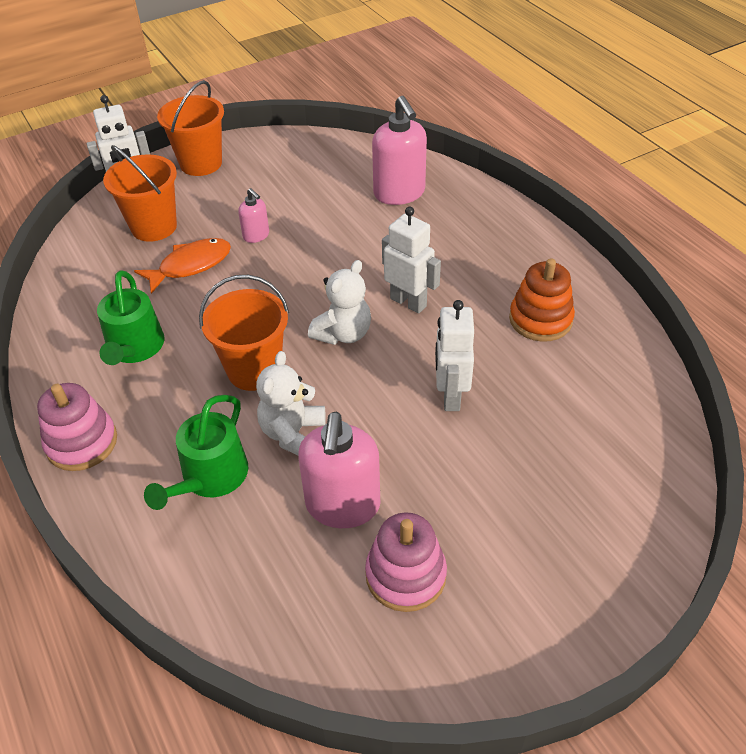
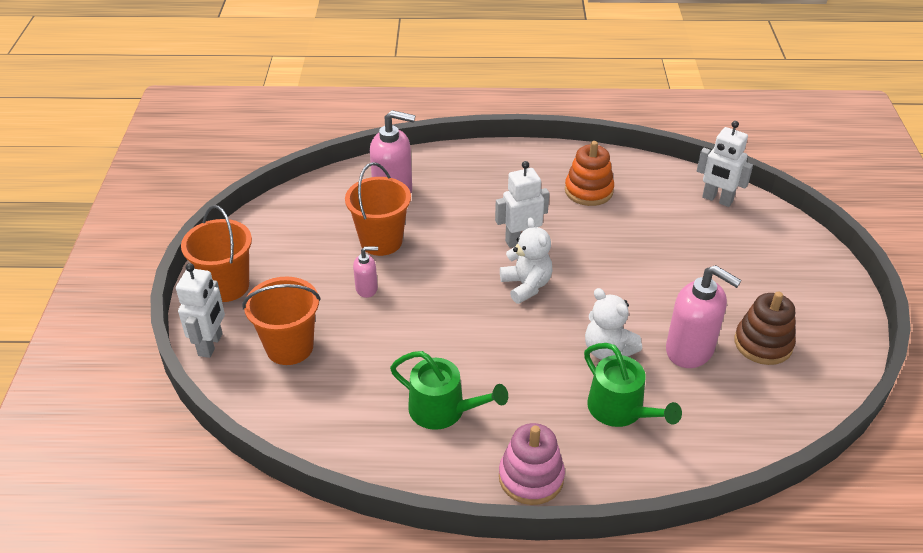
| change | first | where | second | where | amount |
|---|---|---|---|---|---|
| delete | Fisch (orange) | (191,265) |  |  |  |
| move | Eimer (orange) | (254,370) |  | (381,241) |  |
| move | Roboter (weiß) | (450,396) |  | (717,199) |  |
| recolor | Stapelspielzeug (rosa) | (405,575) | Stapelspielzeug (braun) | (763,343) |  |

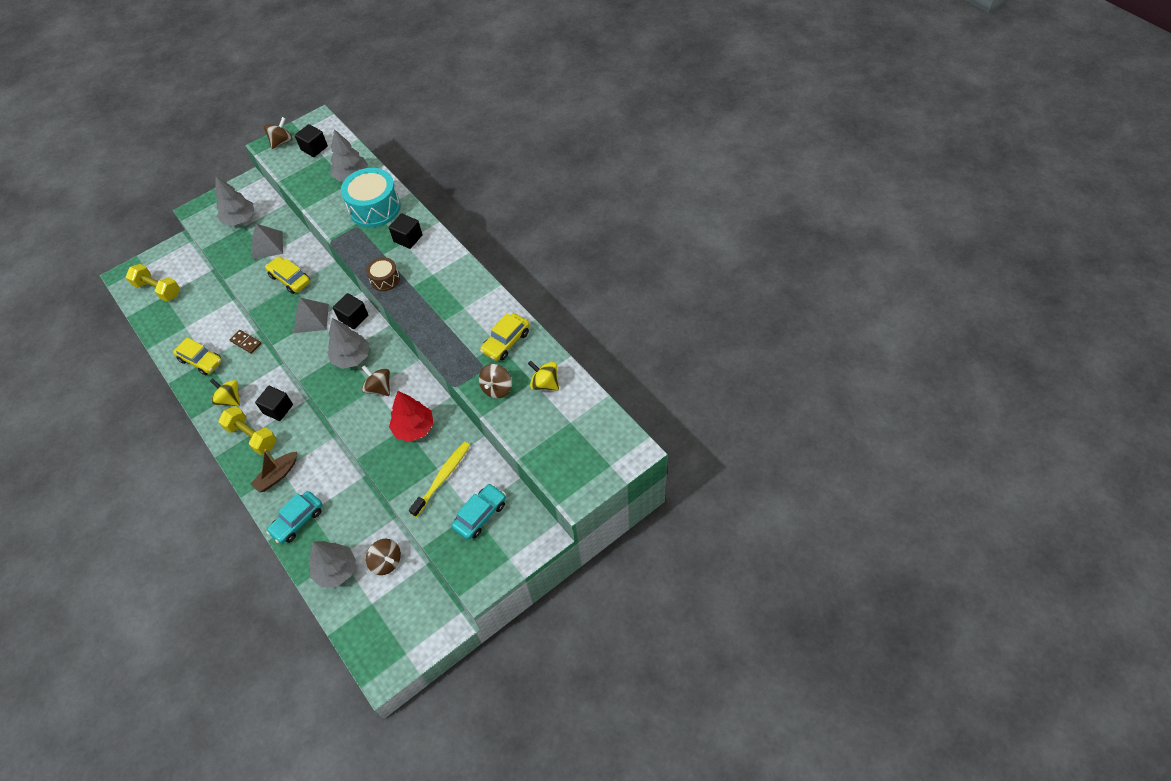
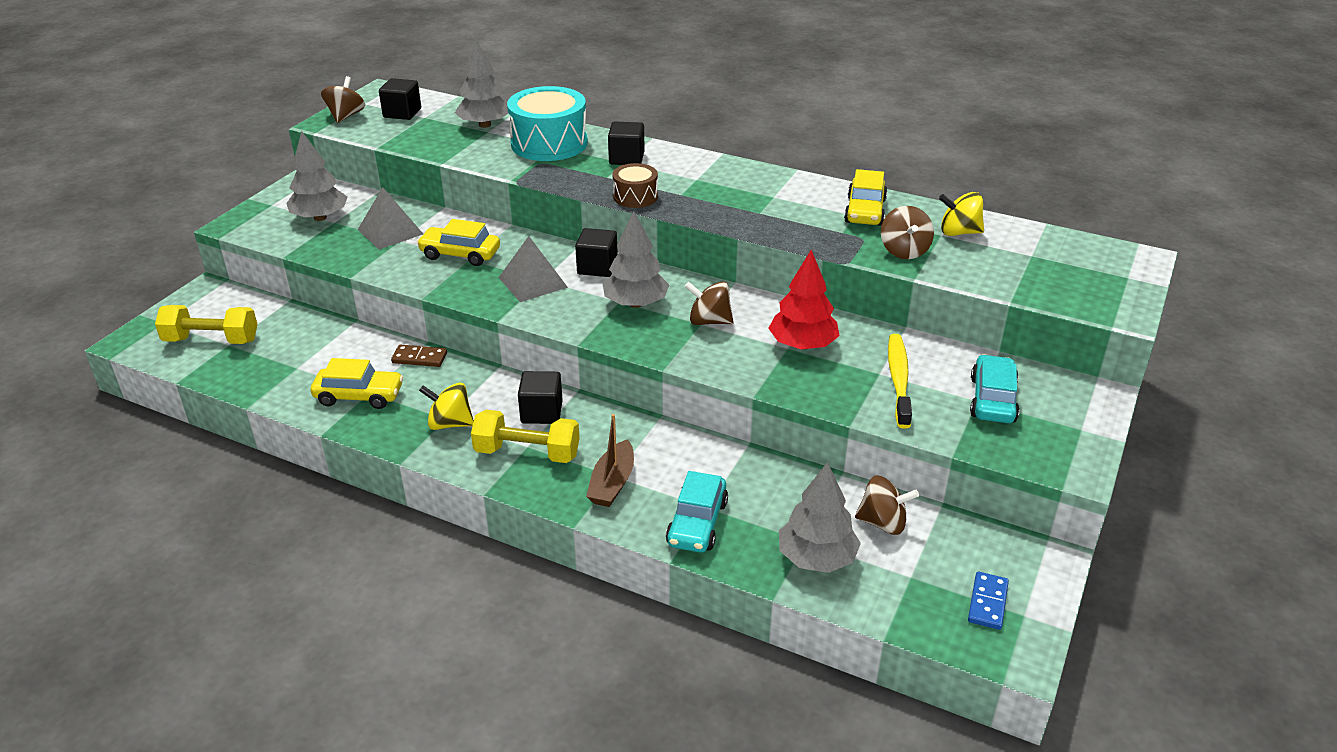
| change | first | where | second | where | amount |
|---|---|---|---|---|---|
| insert |  |  | Dominostein (blau) | (987,602) |  |

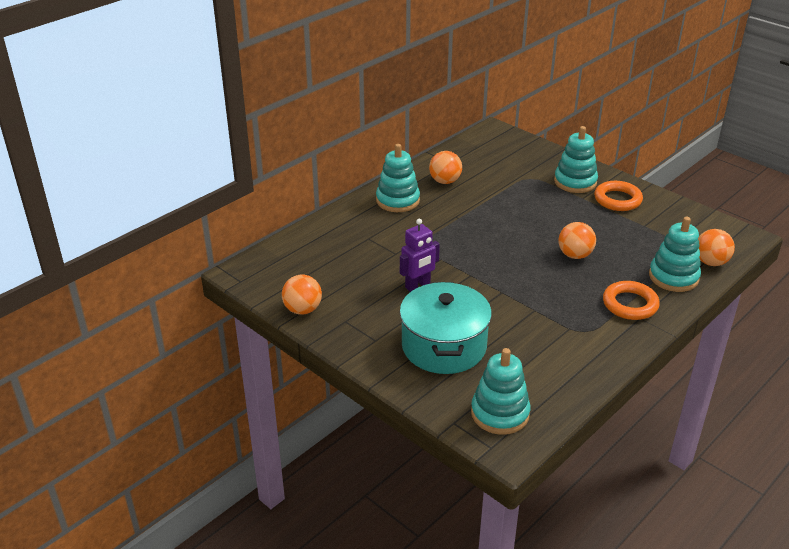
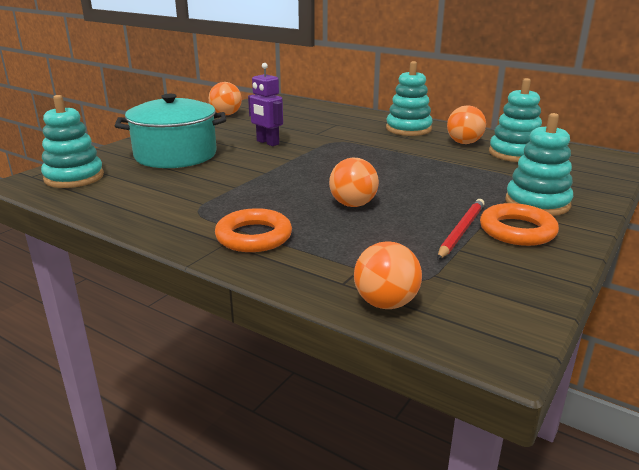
| change | first | where | second | where | amount |
|---|---|---|---|---|---|
| insert |  |  | Bleistift (rot) | (461,231) |  |
| move | Stapelspielzeug (türkis) | (673,277) |  | (514,153) |  |

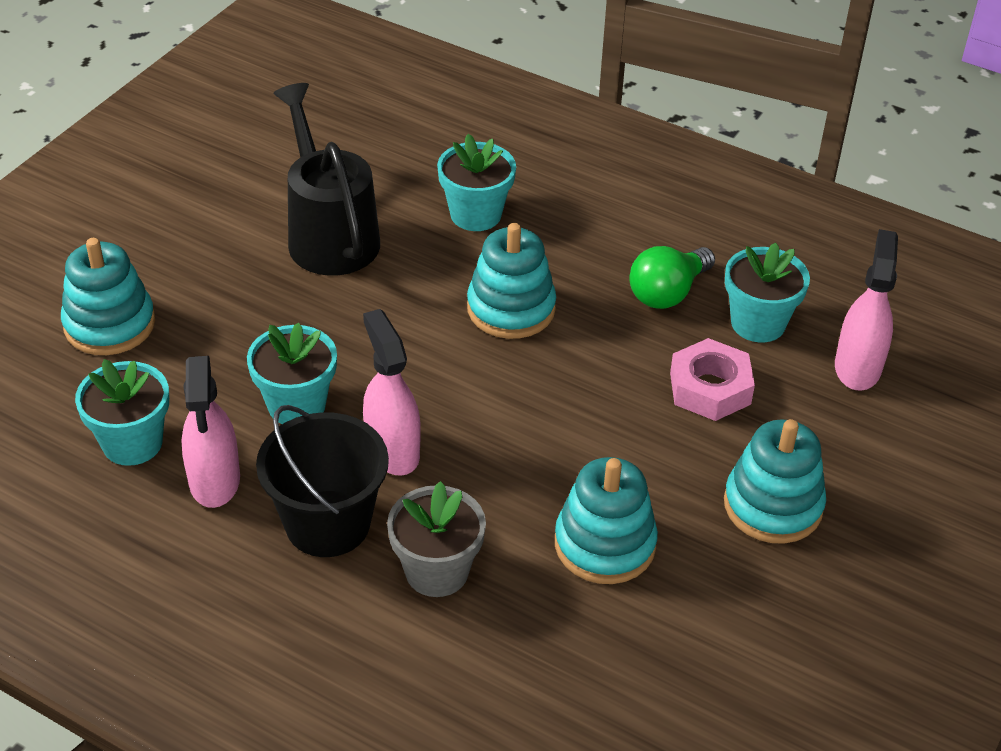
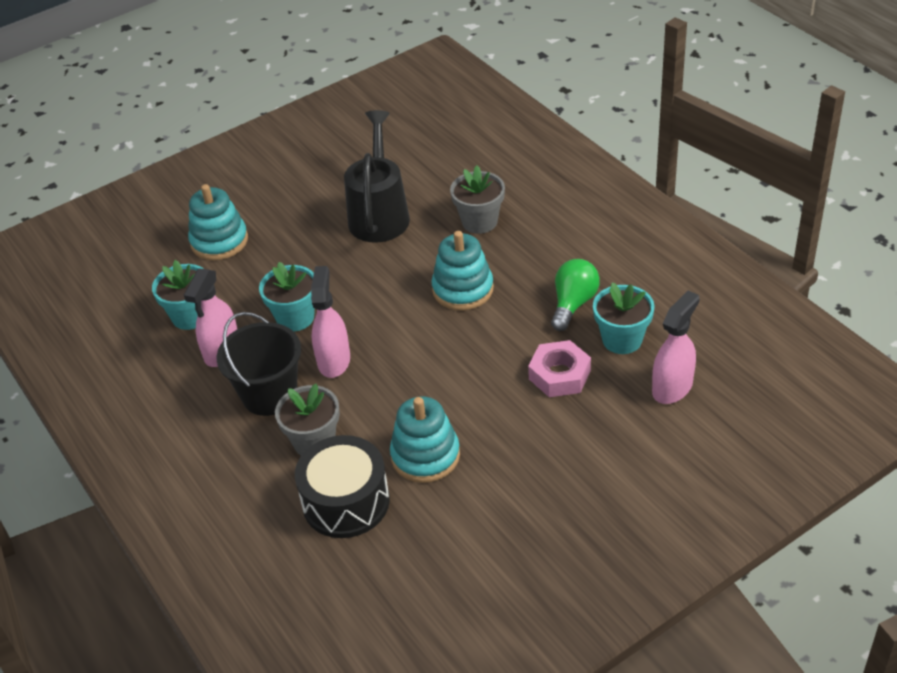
| change | first | where | second | where | amount |
|---|---|---|---|---|---|
| delete | Stapelspielzeug (türkis) | (773,505) |  |  |  |
| insert |  |  | Trommel (schwarz) | (346,501) |  |
| recolor | Blumentopf (türkis) | (476,214) | Blumentopf (grau) | (479,221) |  |
| rotate | Glühbirne (grün) | (668,293) |  | (573,304) | 135 degrees clockwise |

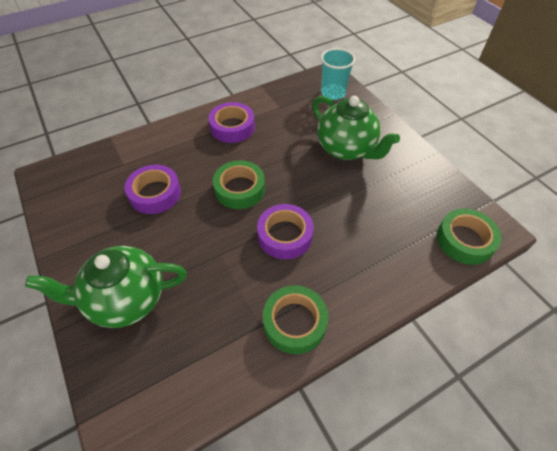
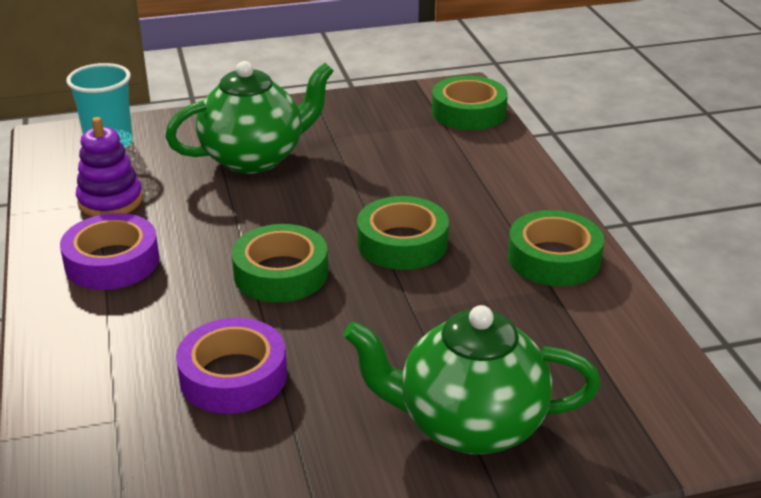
| change | first | where | second | where | amount |
|---|---|---|---|---|---|
| insert |  |  | Stapelspielzeug (lila) | (110,201) |  |
| recolor | Klebeband (lila) | (285,235) | Klebeband (grün) | (402,243) |  |
| rotate | Teekanne (grün) | (126,299) |  | (469,425) | 90 degrees clockwise |

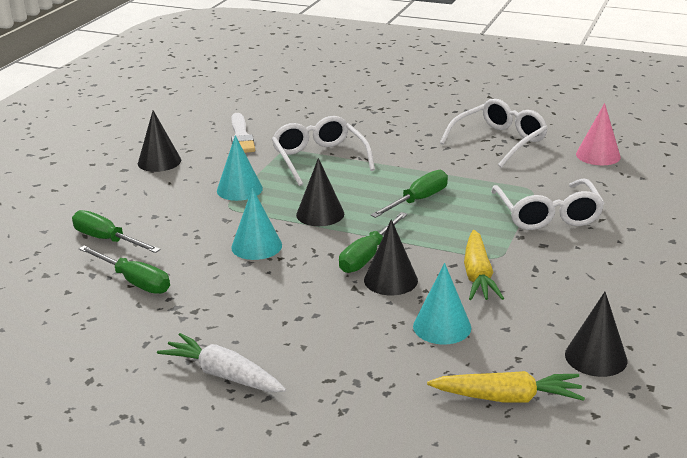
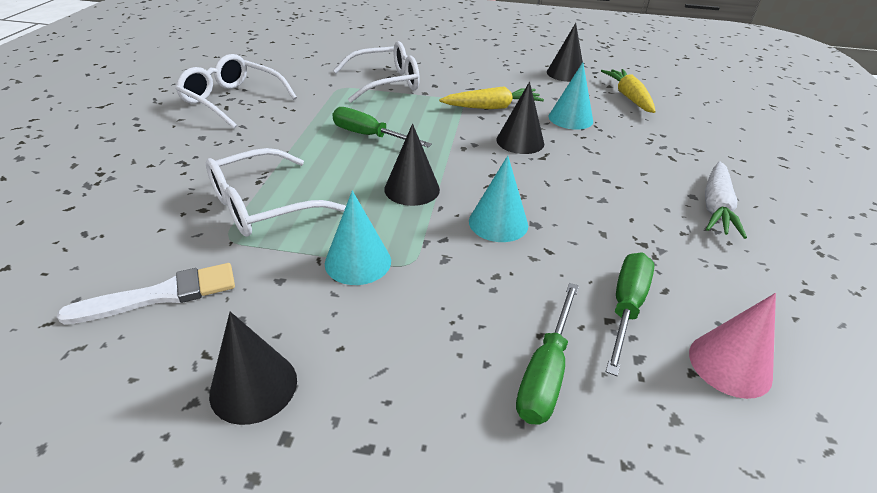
| change | first | where | second | where | amount |
|---|---|---|---|---|---|
| delete | Schraubenzieher (grün) | (368,256) |  |  |  |
| move | Kegel (rosa) | (598,155) |  | (730,364) |  |

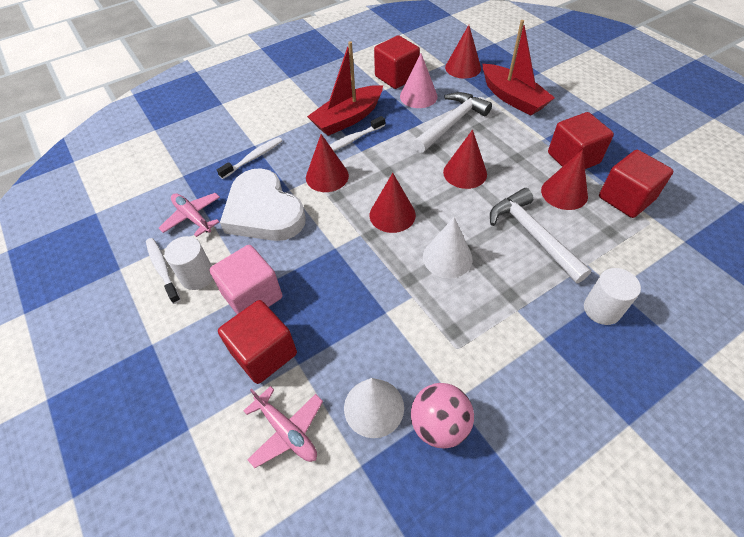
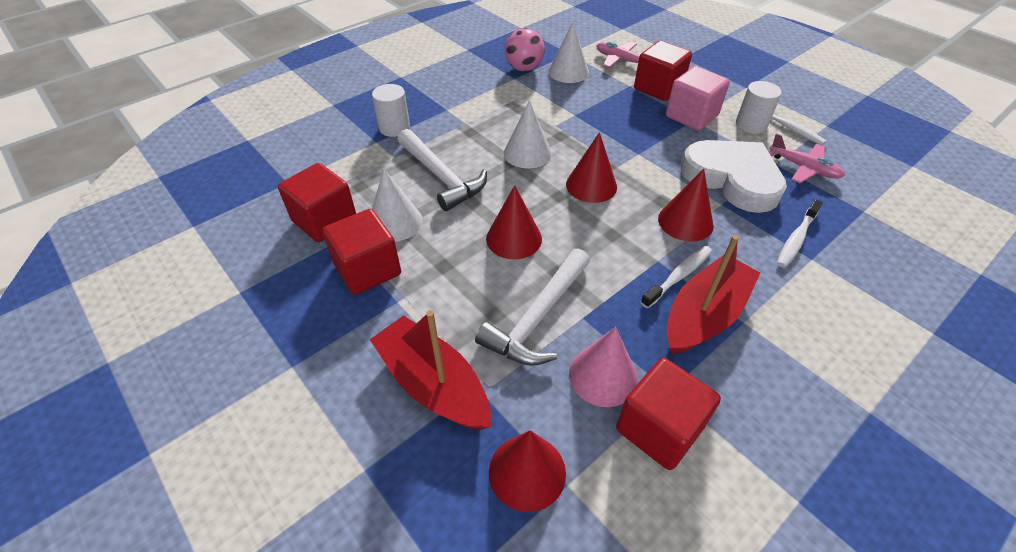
| change | first | where | second | where | amount |
|---|---|---|---|---|---|
| recolor | Kegel (rot) | (564,193) | Kegel (weiß) | (395,222) |  |

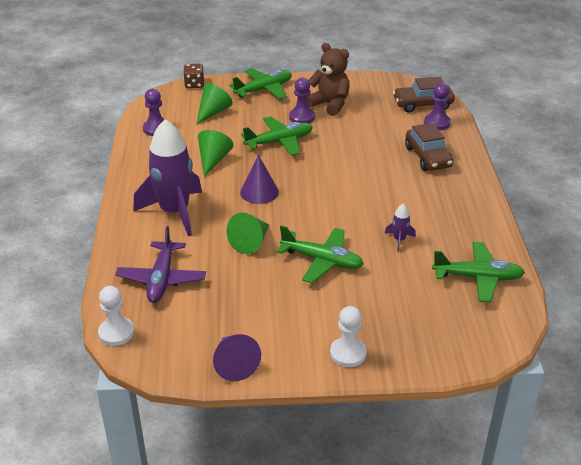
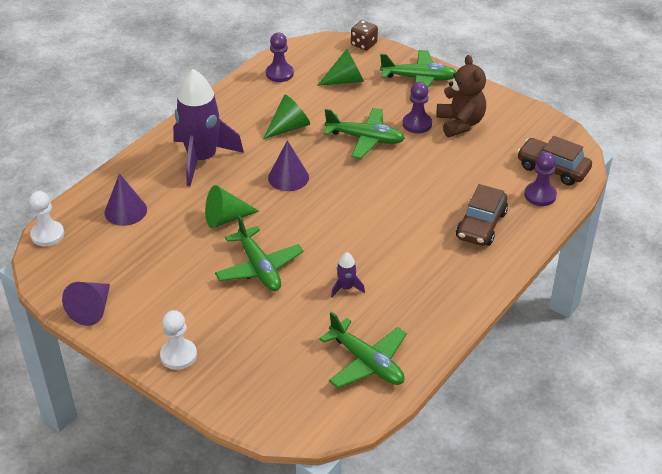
| change | first | where | second | where | amount |
|---|---|---|---|---|---|
| replace | Flugzeug (lila) | (161,279) | Kegel (lila) | (125,211) |  |

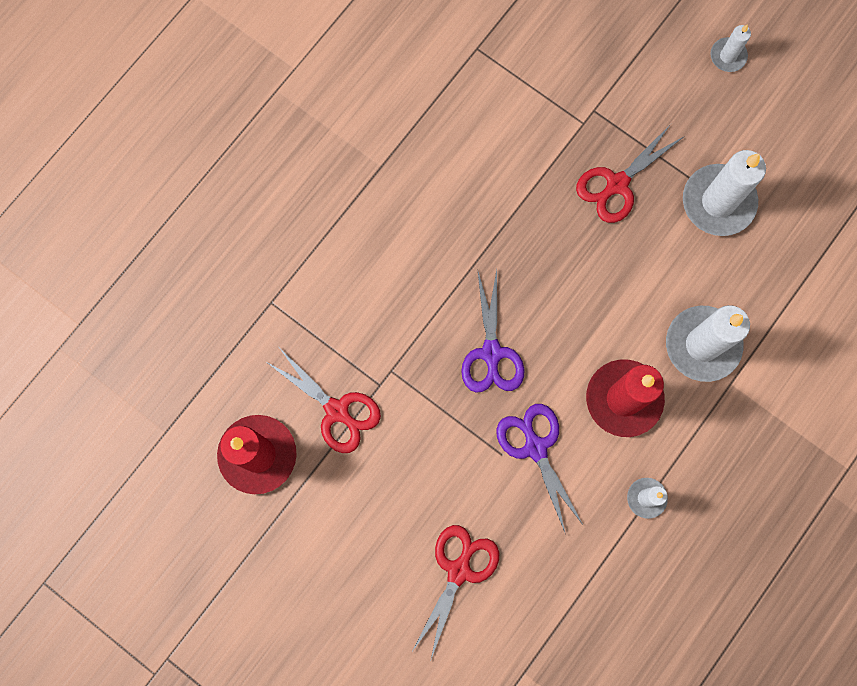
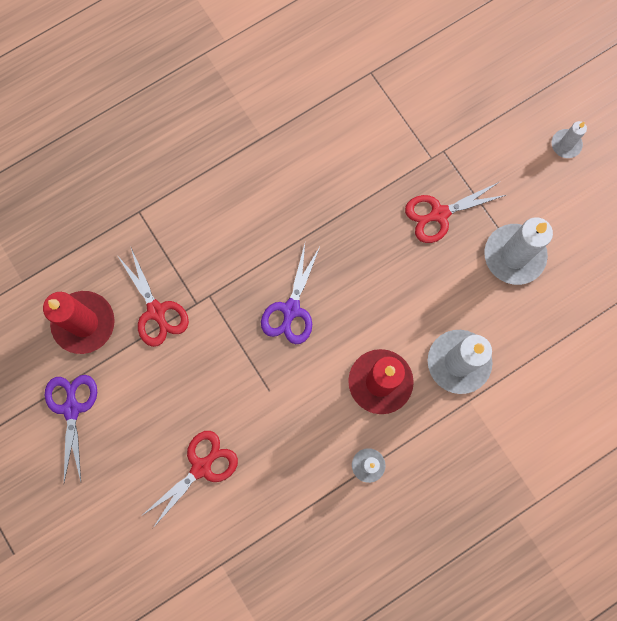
| change | first | where | second | where | amount |
|---|---|---|---|---|---|
| move | Schere (lila) | (535,447) |  | (72,409) |  |

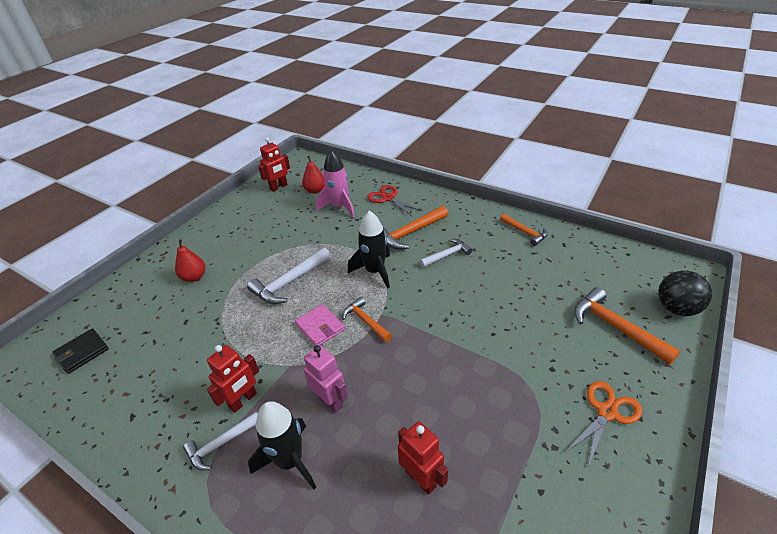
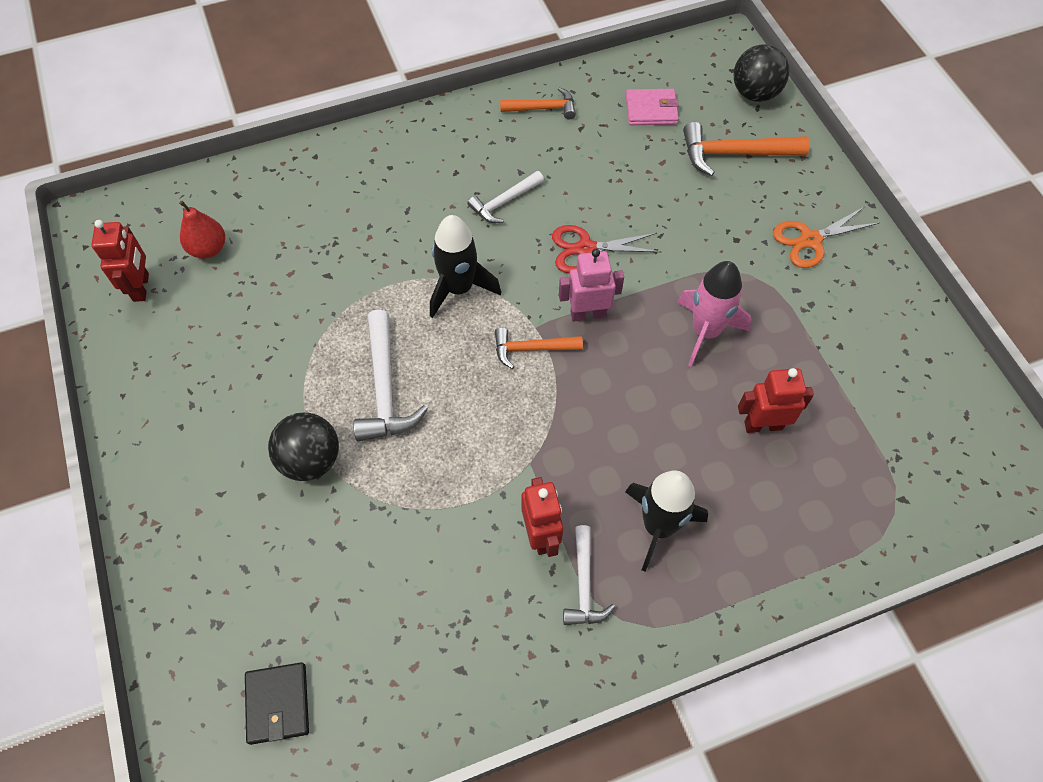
| change | first | where | second | where | amount |
|---|---|---|---|---|---|
| delete | Birne (rot) | (194,277) |  |  |  |
| delete | Hammer (orange) | (410,233) |  |  |  |
| insert |  |  | Ball (schwarz) | (310,460) |  |
| move | Geldbörse (rosa) | (320,327) |  | (651,110) |  |
| move | Roboter (rosa) | (330,401) |  | (588,314) |  |
| move | Rakete (rosa) | (339,207) |  | (705,331) |  |
| move | Schere (rot) | (388,198) |  | (586,249) |  |
| rotate | Hammer (weiß) | (447,255) |  | (504,202) | 135 degrees counterclockwise |
| rotate | Schere (orange) | (606,412) |  | (810,240) | 105 degrees counterclockwise |

